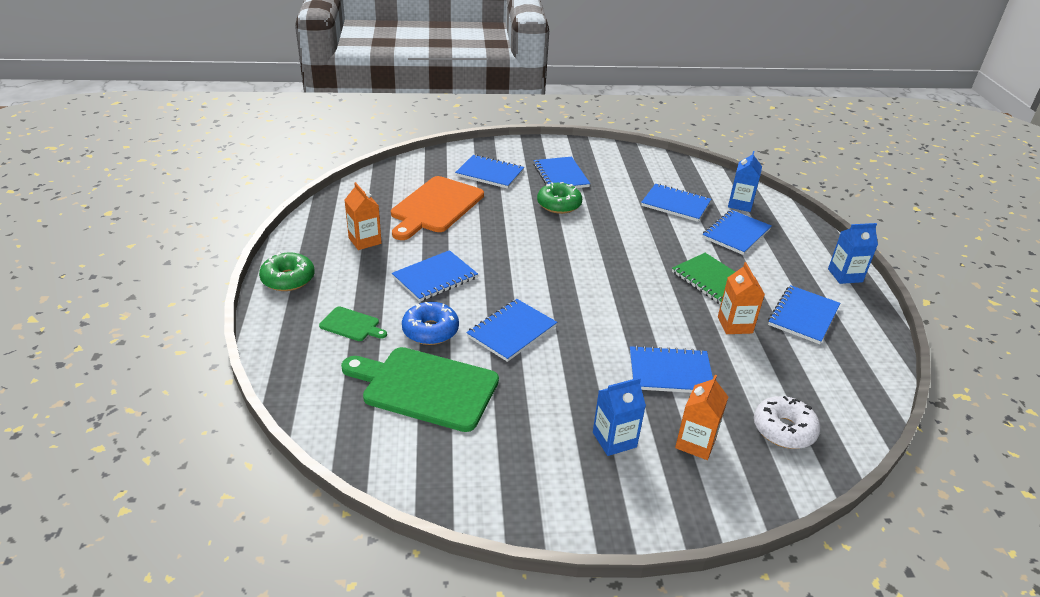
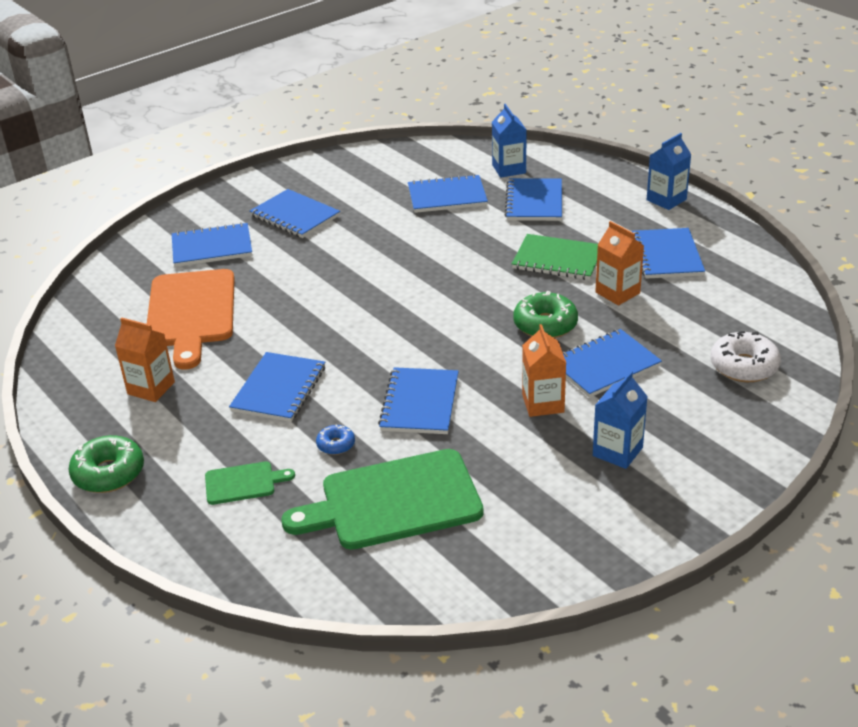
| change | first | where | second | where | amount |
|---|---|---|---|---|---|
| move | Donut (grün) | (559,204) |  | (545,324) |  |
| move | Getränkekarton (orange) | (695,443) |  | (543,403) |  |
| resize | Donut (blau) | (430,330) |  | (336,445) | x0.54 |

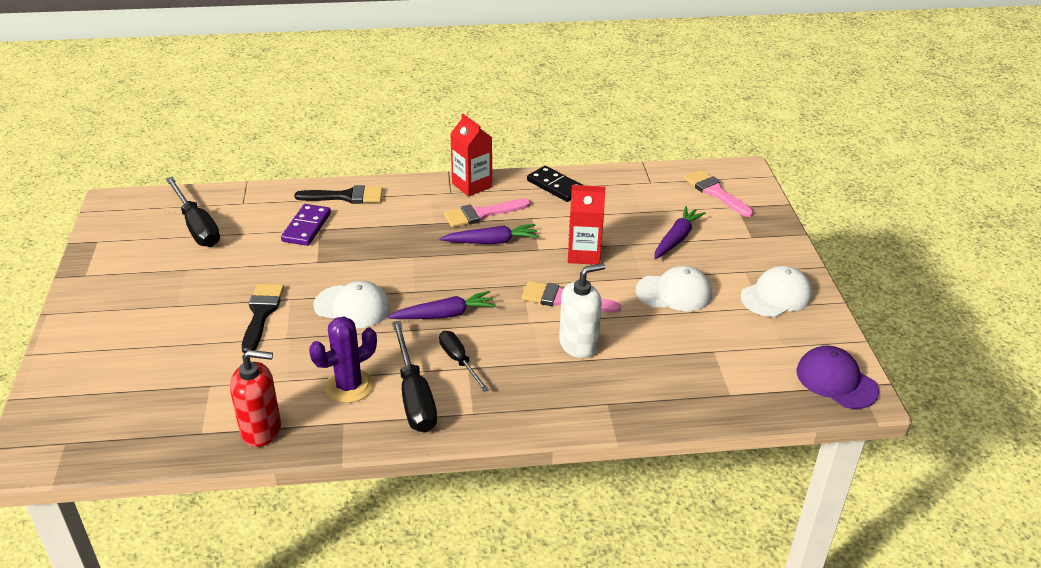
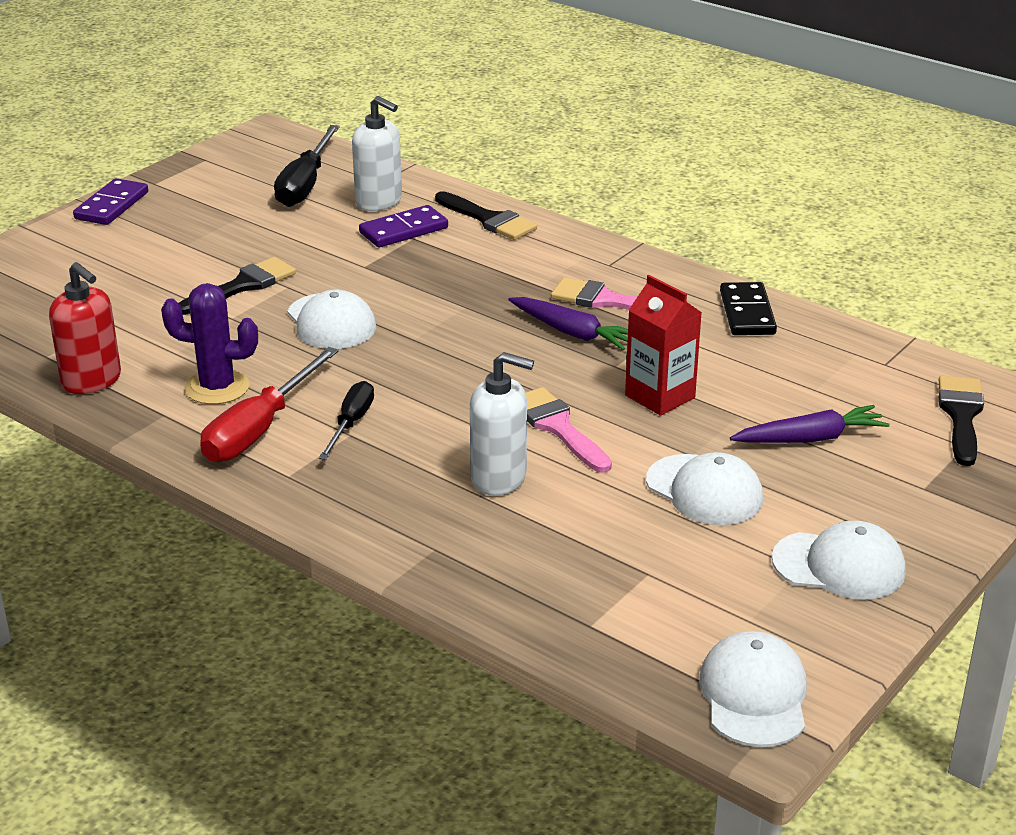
| change | first | where | second | where | amount |
|---|---|---|---|---|---|
| delete | Karotte (lila) | (444,315) |  |  |  |
| delete | Getränkekarton (rot) | (472,185) |  |  |  |
| insert |  |  | Dominostein (lila) | (111,205) |  |
| insert |  |  | Seifenspender (weiß) | (379,201) |  |
| recolor | Schraubenzieher (schwarz) | (414,395) | Schraubenzieher (rot) | (260,429) |  |
| recolor | Pinsel (rosa) | (715,192) | Pinsel (schwarz) | (961,415) |  |
| recolor | Kappe (lila) | (836,381) | Kappe (weiß) | (754,695) |  |

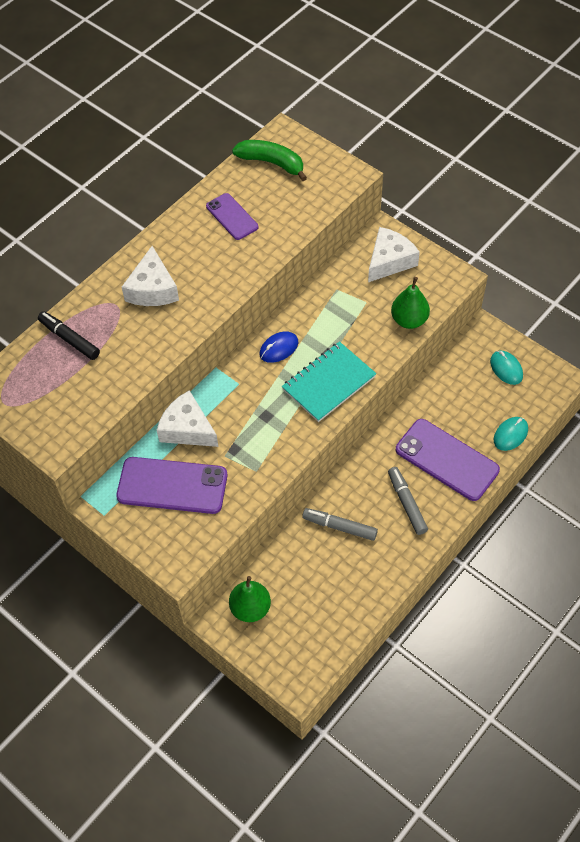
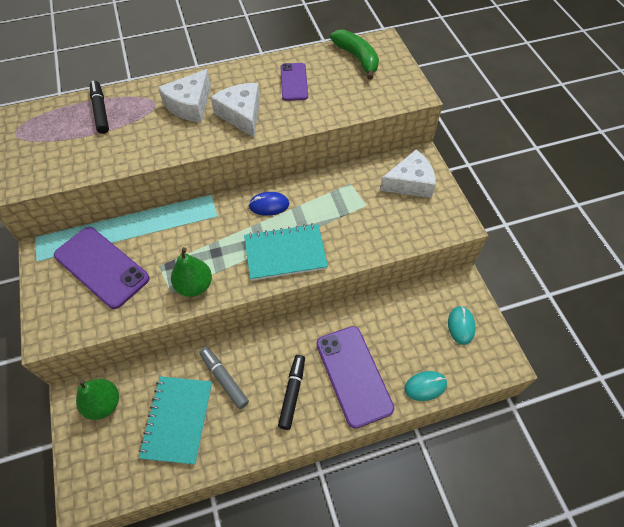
| change | first | where | second | where | amount |
|---|---|---|---|---|---|
| insert |  |  | Notizbuch (türkis) | (177,420) |  |
| move | Käse (weiß) | (187,429) |  | (241,115) |  |
| move | Birne (grün) | (409,320) |  | (194,286) |  |
| recolor | Filzstift (grau) | (407,503) | Filzstift (schwarz) | (292,393) |  |

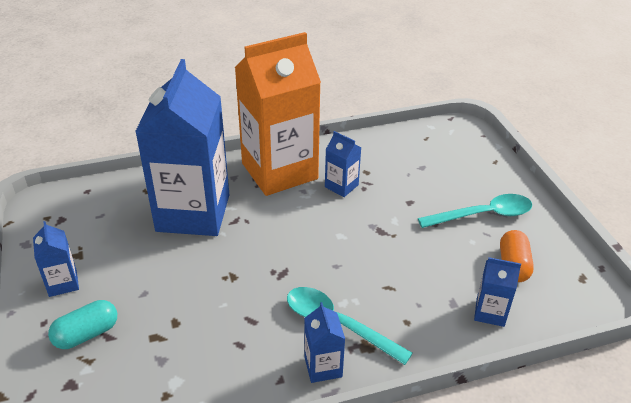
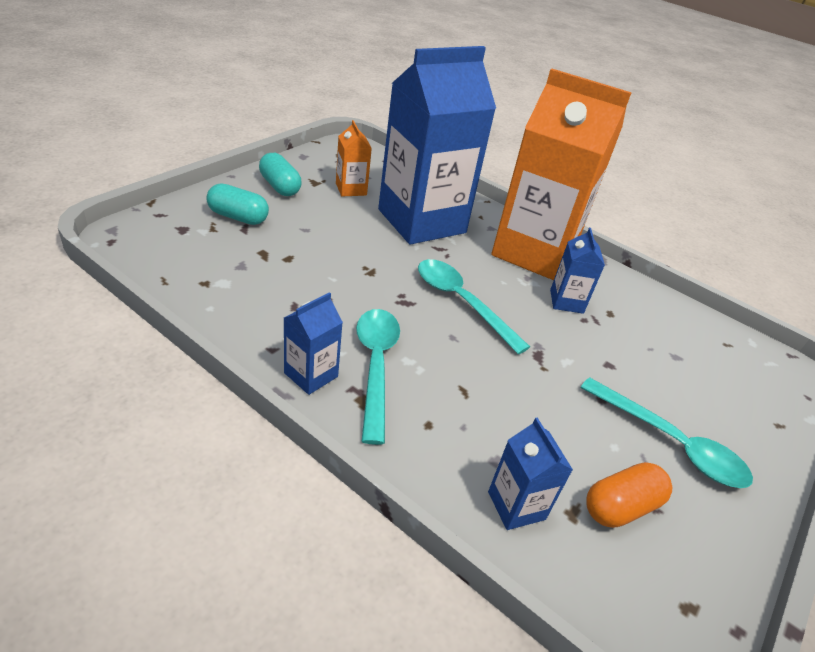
| change | first | where | second | where | amount |
|---|---|---|---|---|---|
| insert |  |  | Getränkekarton (orange) | (351,189) |  |
| insert |  |  | Löffel (türkis) | (461,302) |  |
| replace | Getränkekarton (blau) | (63,283) | Kapsel (türkis) | (280,186) |  |

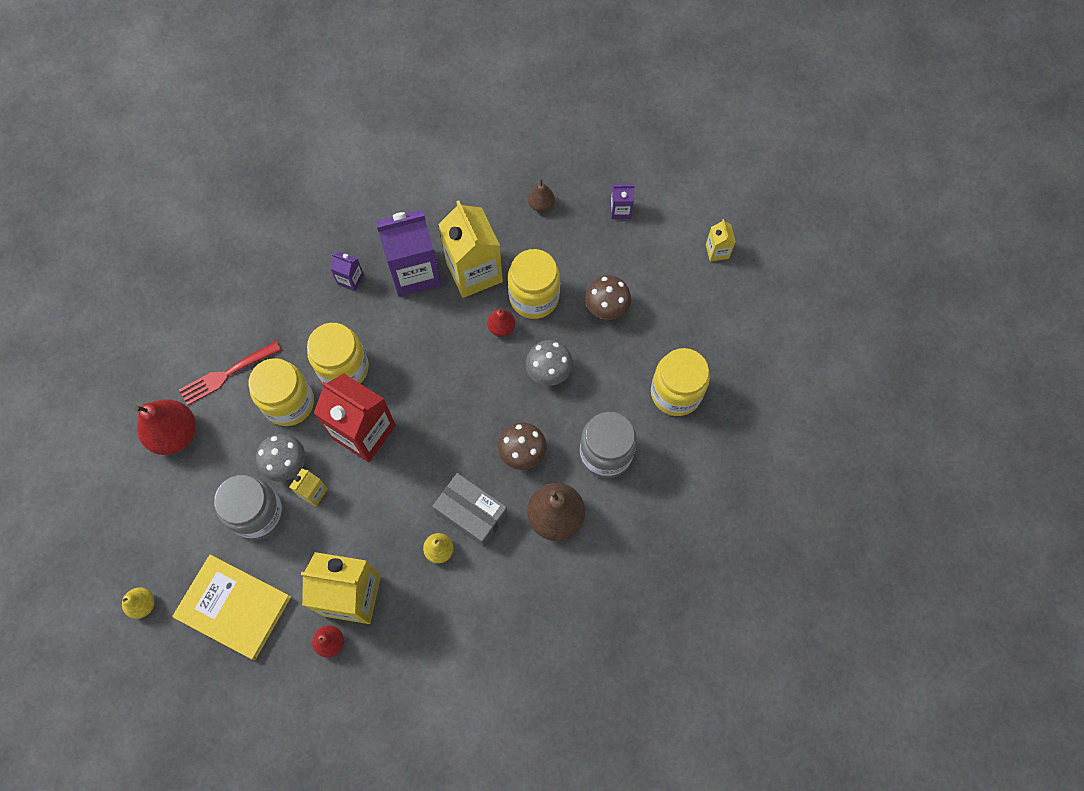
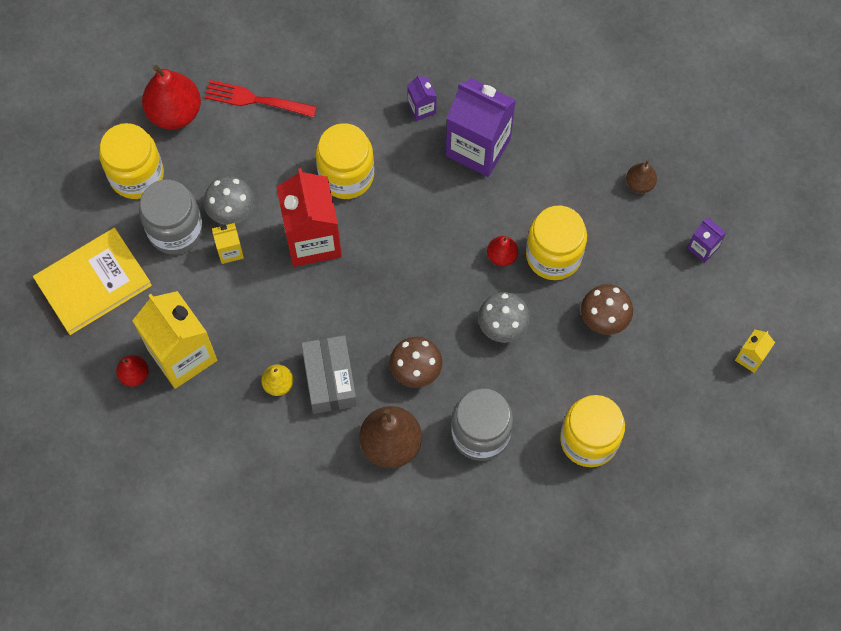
| change | first | where | second | where | amount |
|---|---|---|---|---|---|
| delete | Birne (gelb) | (143,604) |  |  |  |
| delete | Getränkekarton (gelb) | (474,272) |  |  |  |
| move | Einmachglas (gelb) | (289,402) |  | (136,175) |  |
| rotate | Buch (gelb) | (234,607) |  | (93,283) | 75 degrees clockwise |

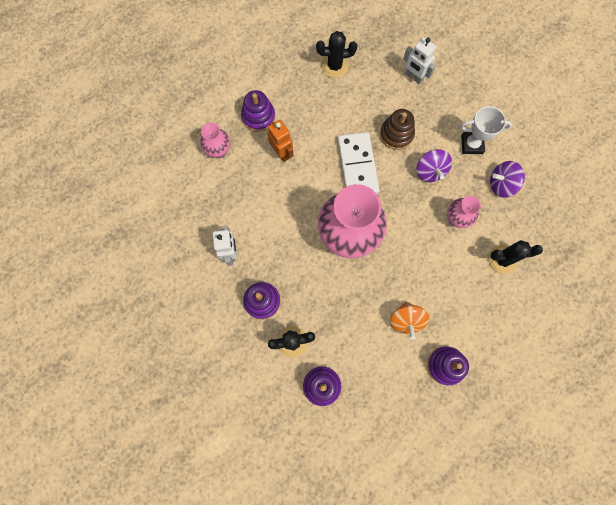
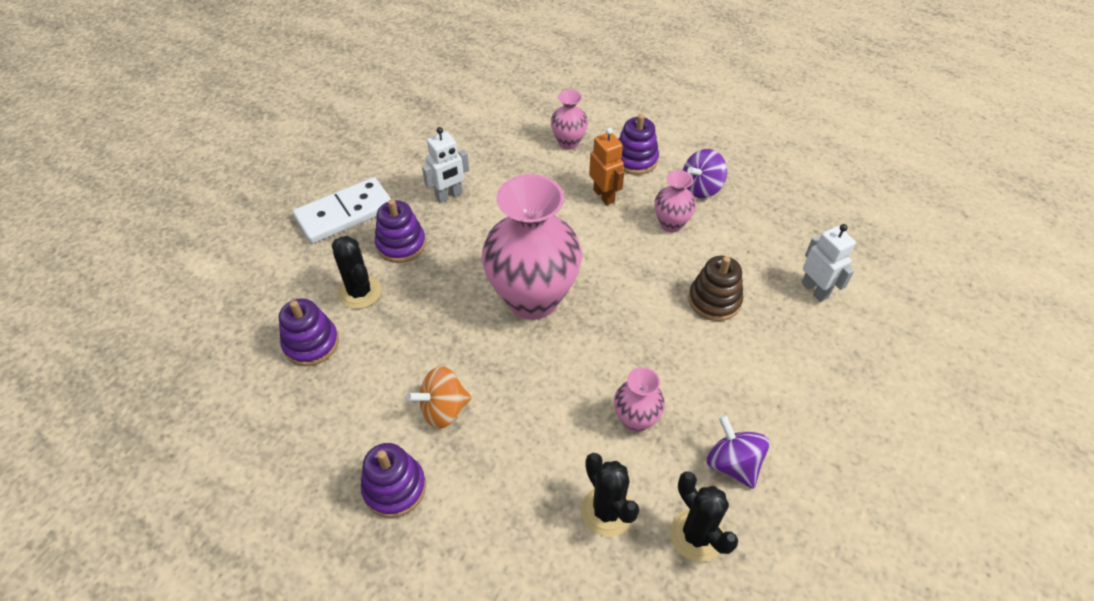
| change | first | where | second | where | amount |
|---|---|---|---|---|---|
| delete | Pokal (weiß) | (471,144) |  |  |  |
| insert |  |  | Vase (rosa) | (671,224) |  |
| move | Kaktus (schwarz) | (334,66) |  | (696,535) |  |
| move | Dominostein (weiß) | (357,166) |  | (345,213) |  |
| move | Kreisel (lila) | (430,171) |  | (701,188) |  |
| rotate | Roboter (orange) | (282,153) |  | (604,195) | 60 degrees counterclockwise |
| rotate | Roboter (weiß) | (414,77) |  | (815,290) | 135 degrees clockwise |

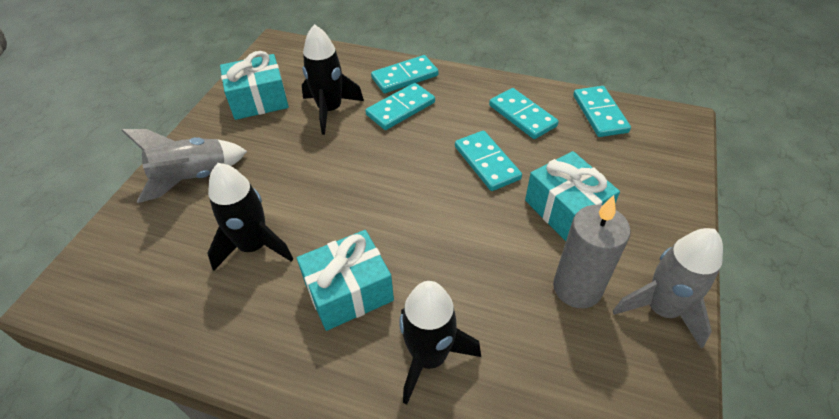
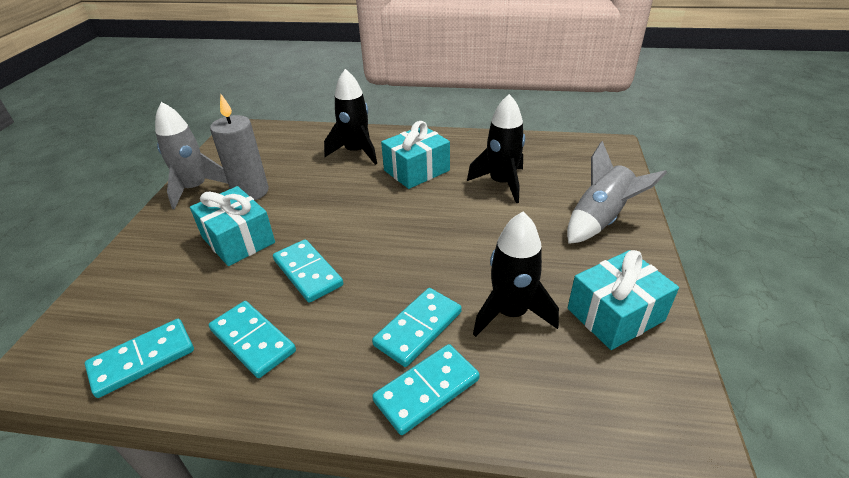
| change | first | where | second | where | amount |
|---|---|---|---|---|---|
| rotate | Dominostein (türkis) | (599,114) |  | (142,359) | 75 degrees clockwise |

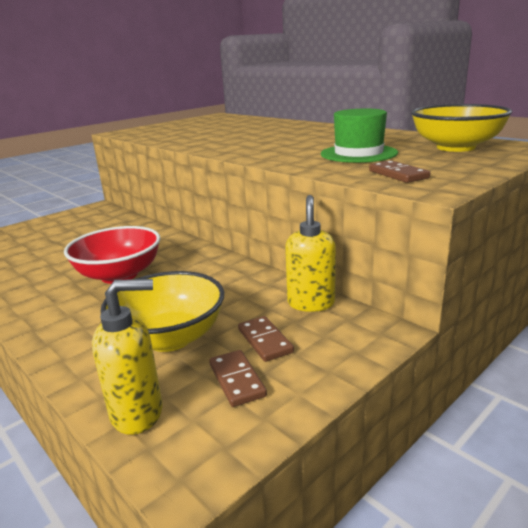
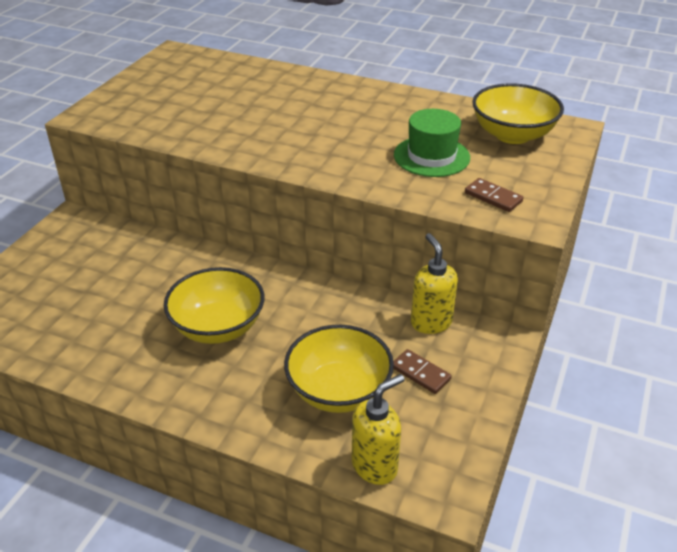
| change | first | where | second | where | amount |
|---|---|---|---|---|---|
| delete | Dominostein (braun) | (236,380) |  |  |  |
| recolor | Schüssel (rot) | (119,275) | Schüssel (gelb) | (218,327) |  |

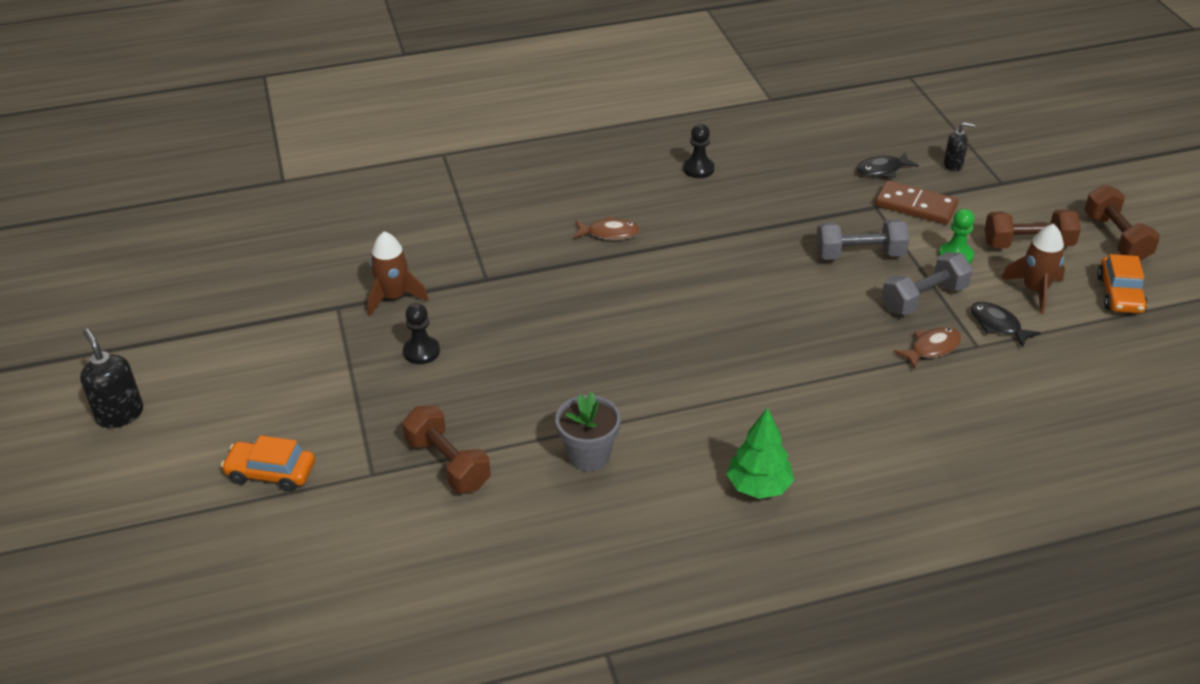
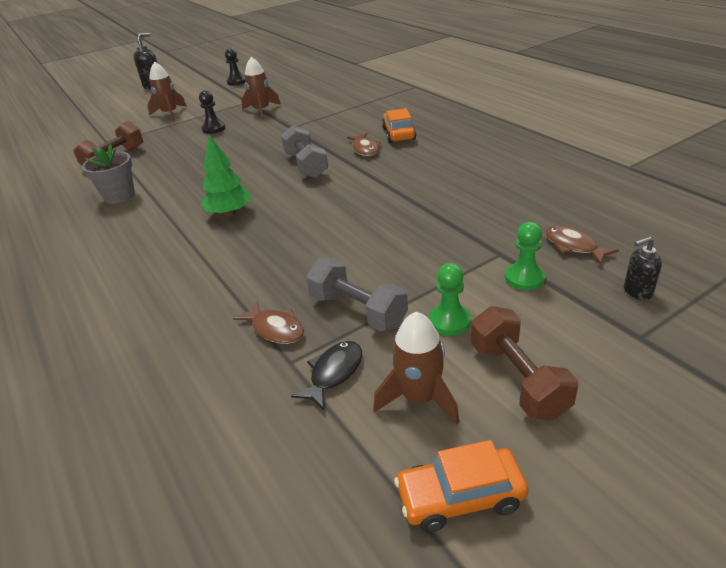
| change | first | where | second | where | amount |
|---|---|---|---|---|---|
| delete | Hantel (braun) | (1116,238) |  |  |  |
| insert |  |  | Rakete (braun) | (170,114) |  |
| move | Auto (orange) | (271,473) |  | (398,134) |  |
| move | Bauer (schwarz) | (698,169) |  | (236,82) |  |
| move | Baum (grün) | (759,486) |  | (230,213) |  |
| move | Hantel (grau) | (859,254) |  | (306,165) |  |
| replace | Dominostein (braun) | (915,206) | Bauer (grün) | (524,278) |  |
| recolor | Fisch (schwarz) | (882,170) | Fisch (braun) | (573,246) |  |
| rotate | Seifenspender (schwarz) | (953,165) |  | (637,291) | 90 degrees clockwise |

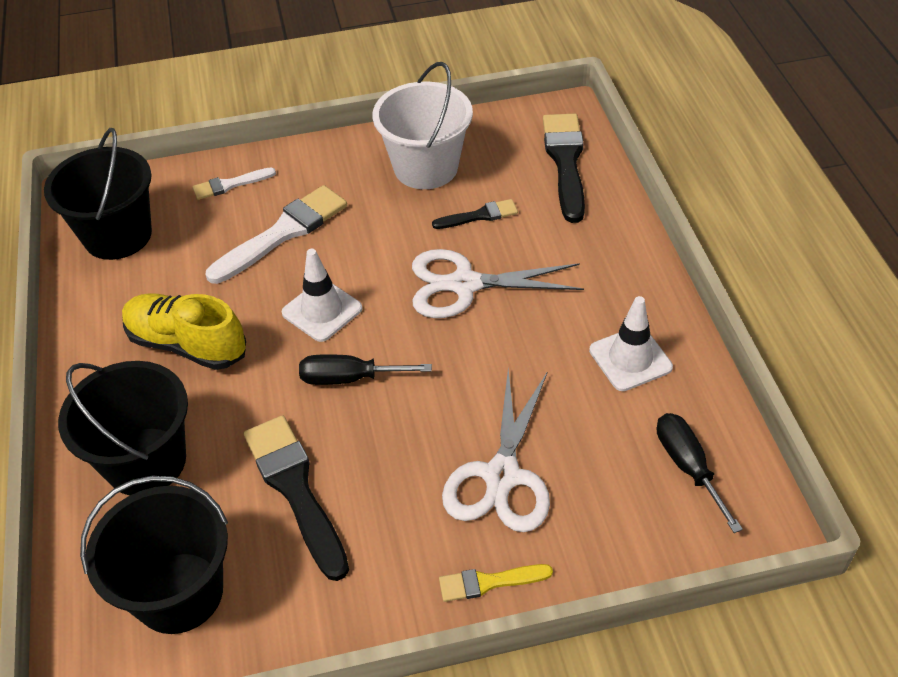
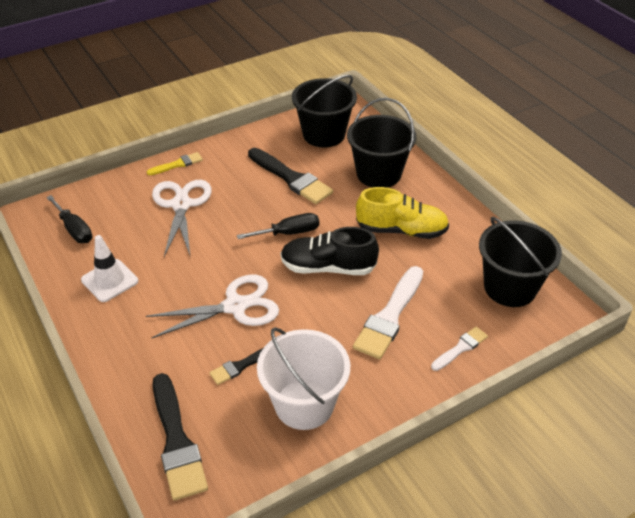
| change | first | where | second | where | amount |
|---|---|---|---|---|---|
| replace | Leitkegel (weiß) | (322,311) | Schuh (schwarz) | (328,267) |  |

